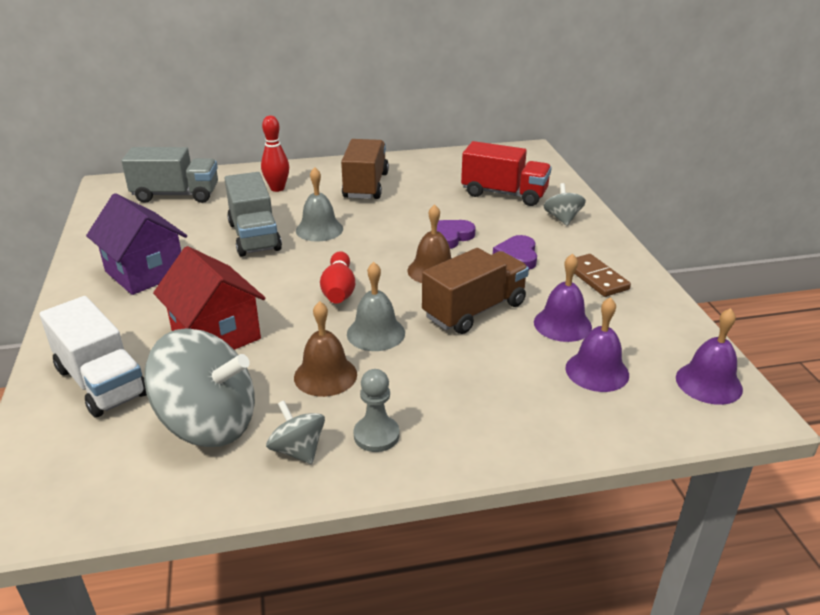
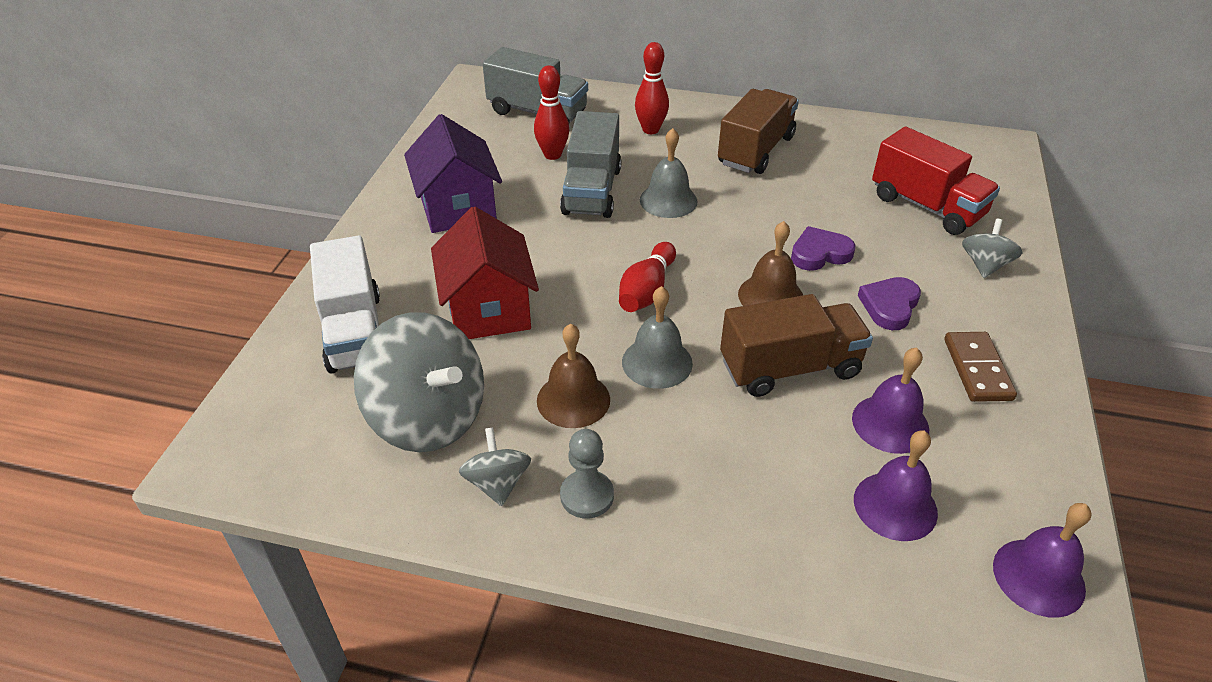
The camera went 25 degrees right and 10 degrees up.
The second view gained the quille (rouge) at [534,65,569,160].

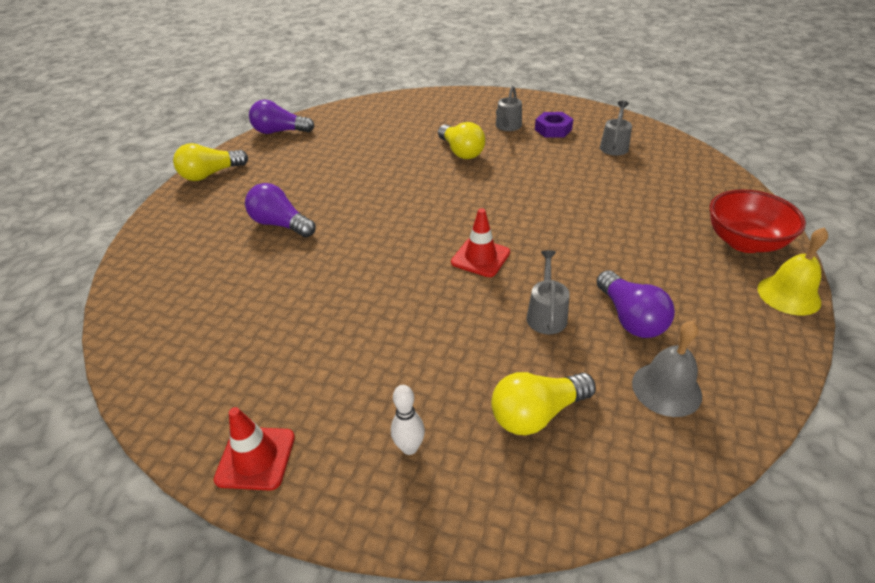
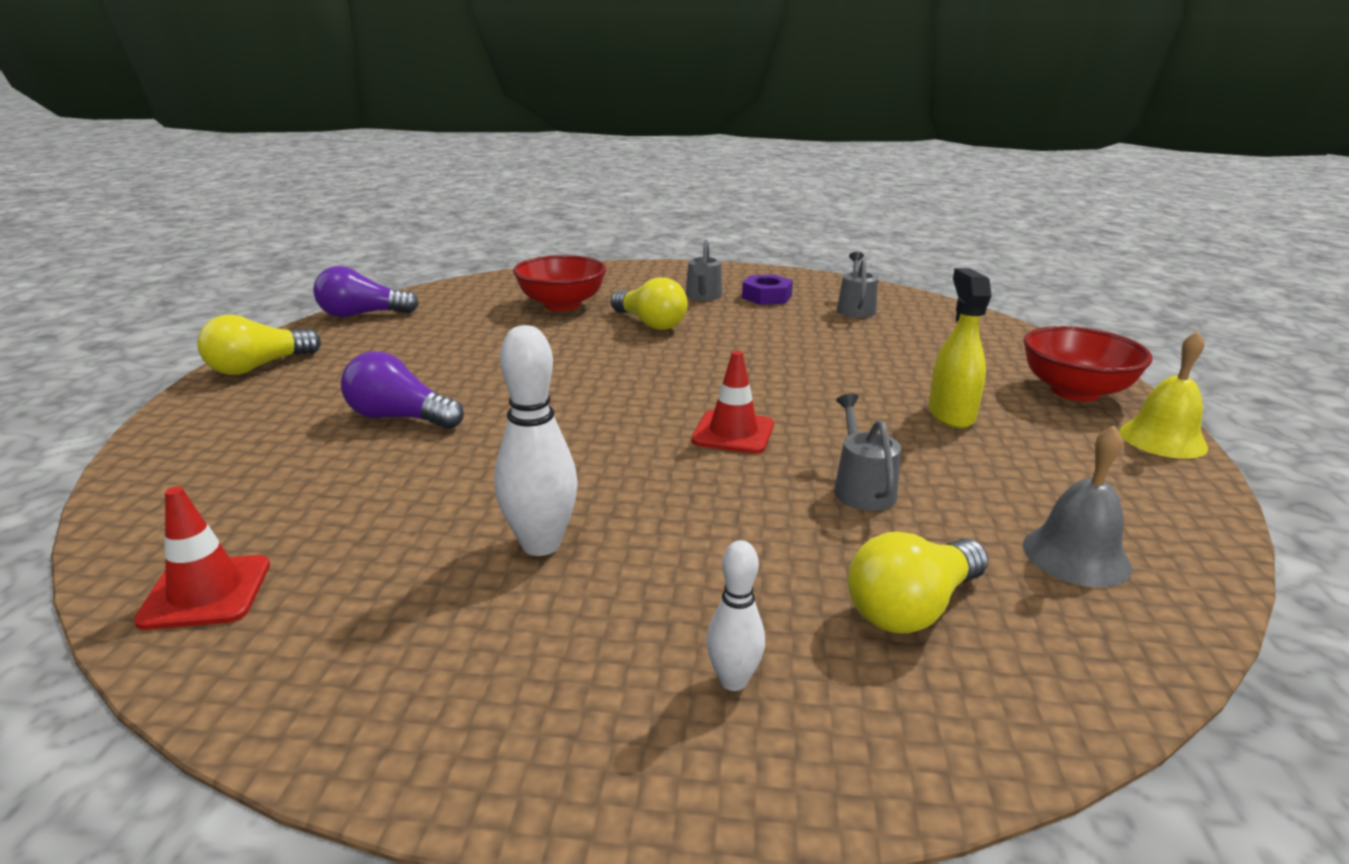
The camera went 15 degrees left and 15 degrees down.
The second view lost the ampoule (violet) at [596,270,675,338].
The cône de chantier (rouge) ended up elsewhere, having gone from [214,407,295,491] to [134,486,270,630].
The second view gained the bol (rouge) at [513,255,606,311].
The second view gained the vaporisateur (jaune) at [929,268,991,428].
The second view gained the quille (blanc) at [494,325,578,556].

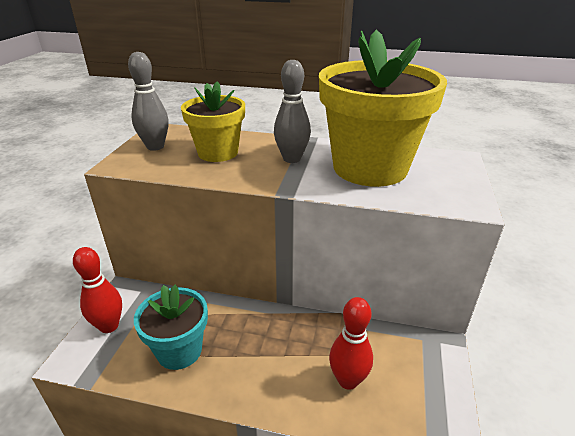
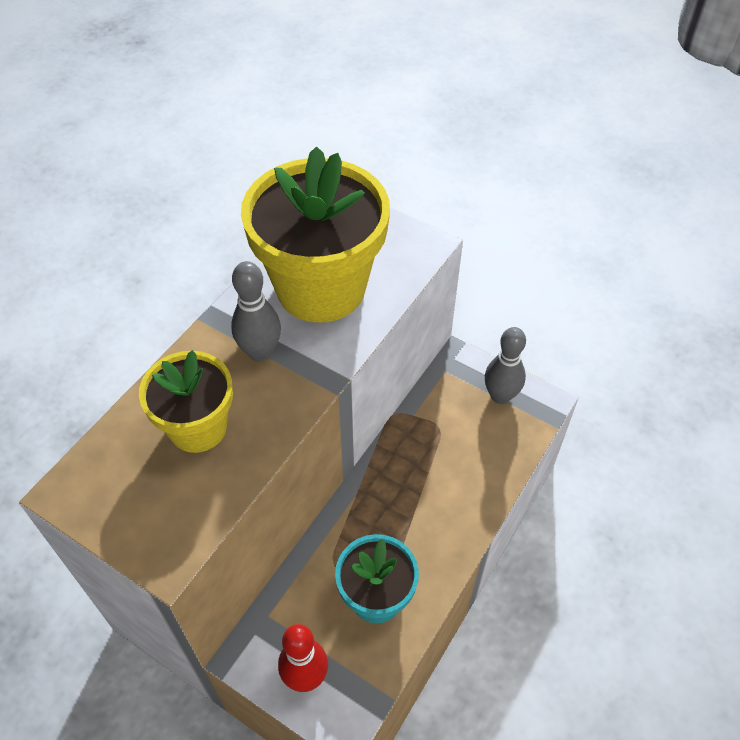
The camera went 70 degrees left and 20 degrees up.
The quille (gris) ended up elsewhere, having gone from [128,52,169,151] to [485,327,526,404].
The second view lost the quille (rouge) at [329,297,373,390].

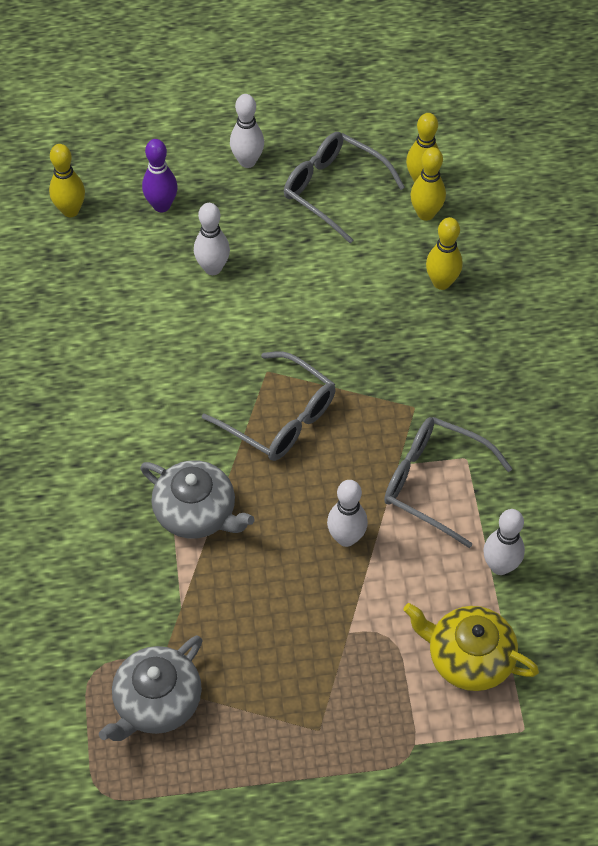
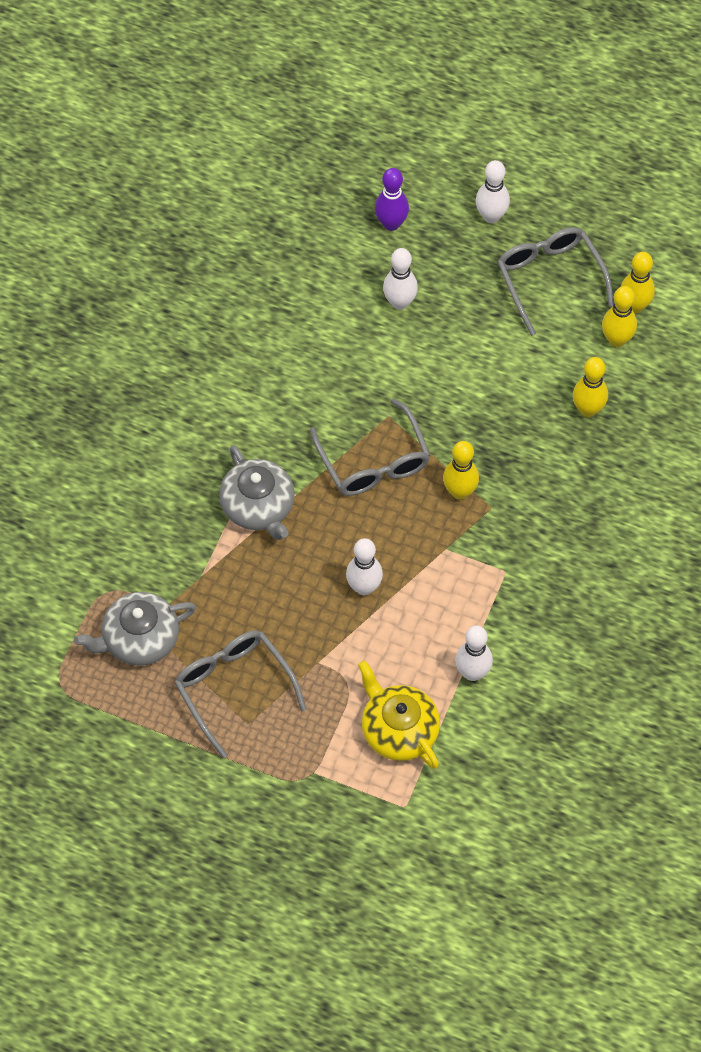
The camera went 30 degrees right and 5 degrees up.
The quille (jaune) ended up elsewhere, having gone from [49,144,85,217] to [443,441,479,500].
The lunettes (gris) ended up elsewhere, having gone from [384,417,513,548] to [174,630,306,758].

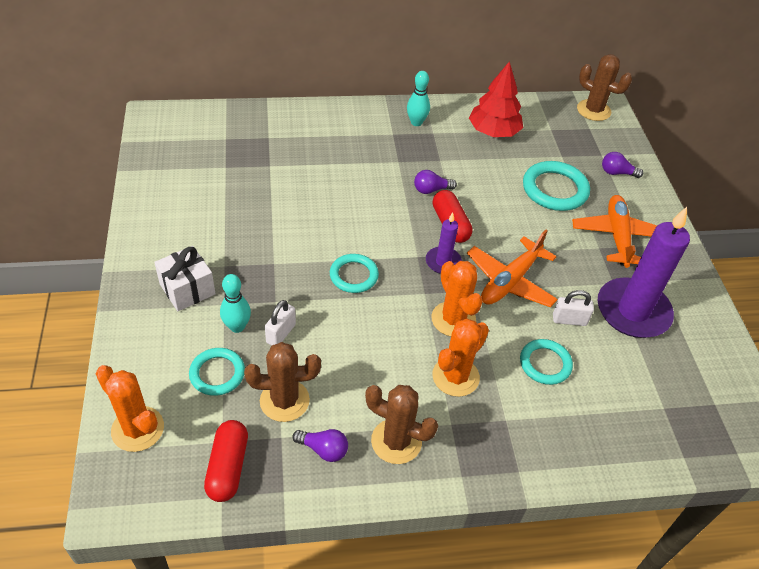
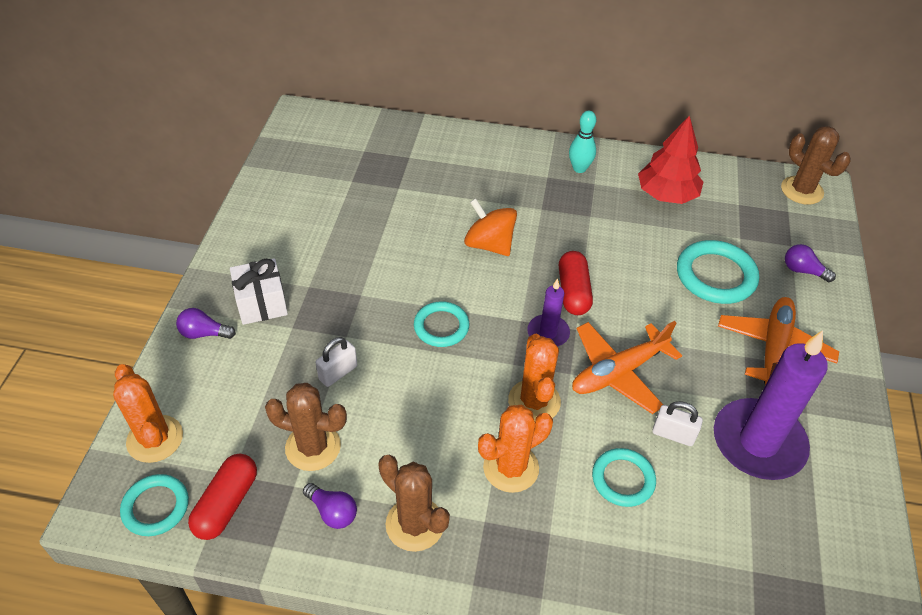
The camera went 20 degrees right and 0 degrees up.
The ampoule (violet) ended up elsewhere, having gone from [414,170,457,194] to [176,308,236,339].
The second view lost the quille (turquoise) at [220,274,251,333].
The anneau (turquoise) ended up elsewhere, having gone from [189,348,245,396] to [120,474,189,536].
The second view gained the toupie (orange) at [464,199,517,256].

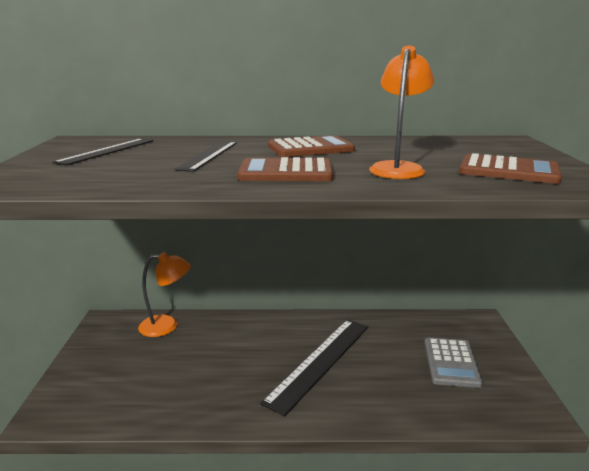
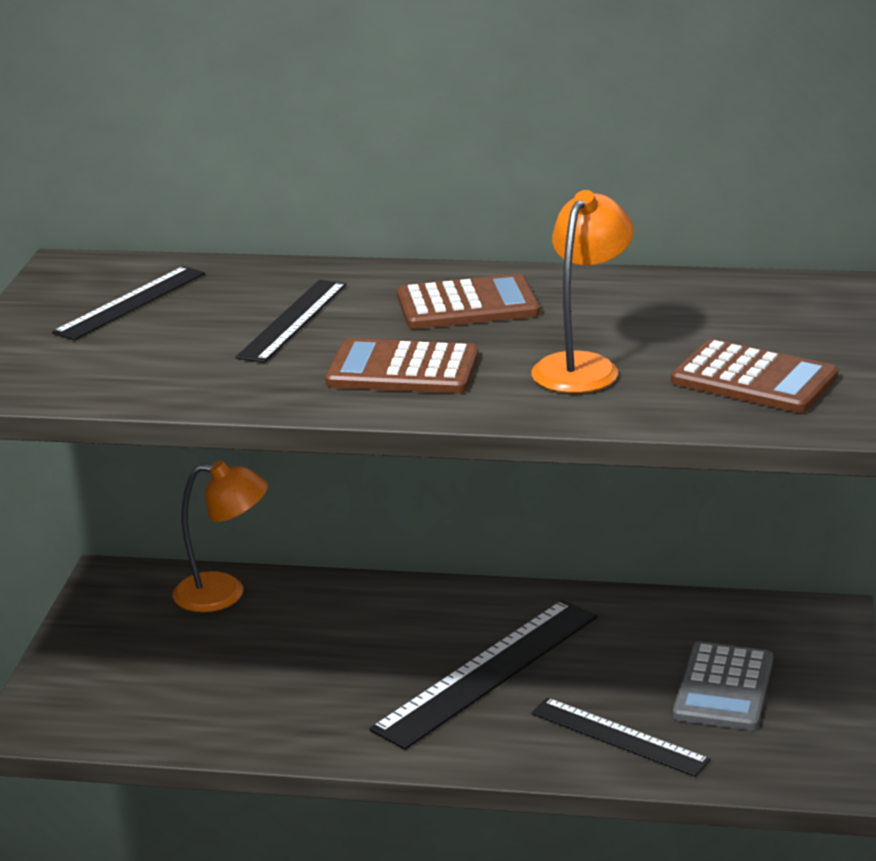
The camera went 10 degrees right and 5 degrees up.
The second view gained the règle (noir) at [531,698,711,777].

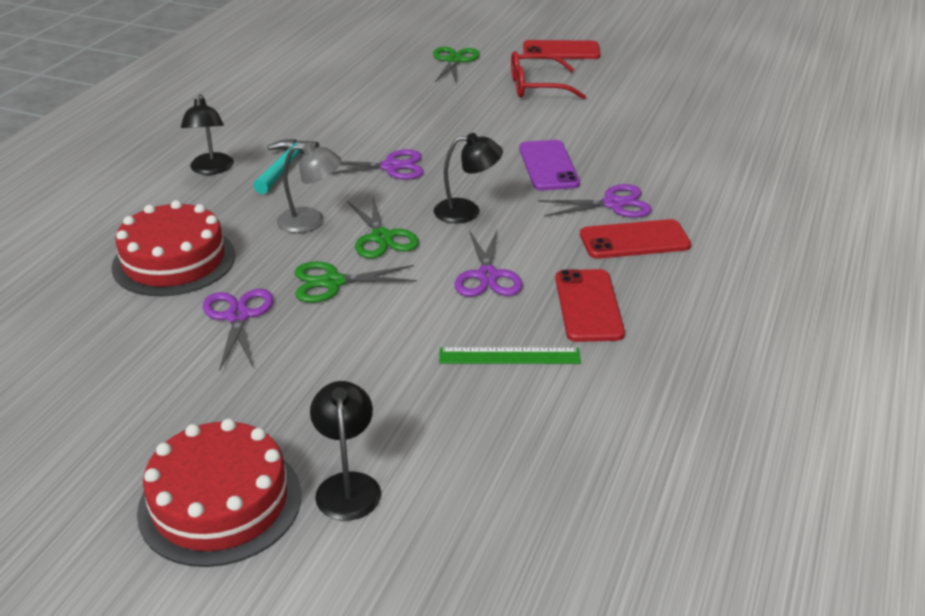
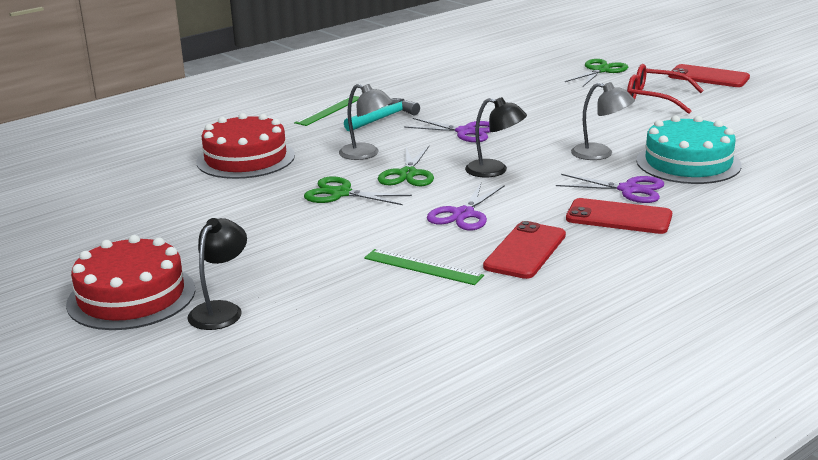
The camera went 30 degrees right and 10 degrees down.
Where the lampe (noir) stood at [181,94,234,175], the règle (vert) came to stand at [294,95,359,126].
Where the téléphone (violet) stood at [519,140,580,191], the lampe (gris) came to stand at [571,82,635,160].
The second view lost the ciseaux (violet) at [203,289,273,371].
The second view gained the gâteau (turquoise) at [637,115,742,184].

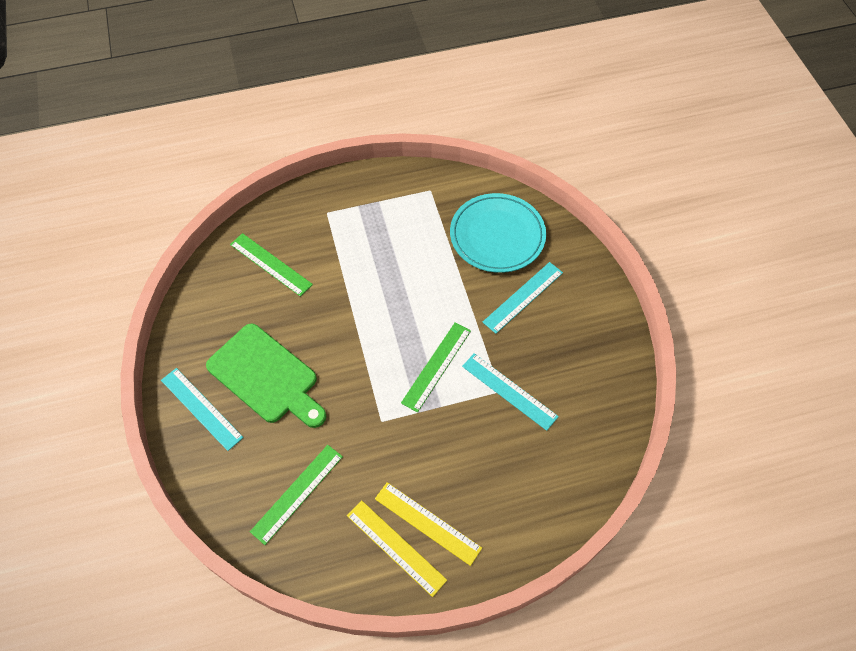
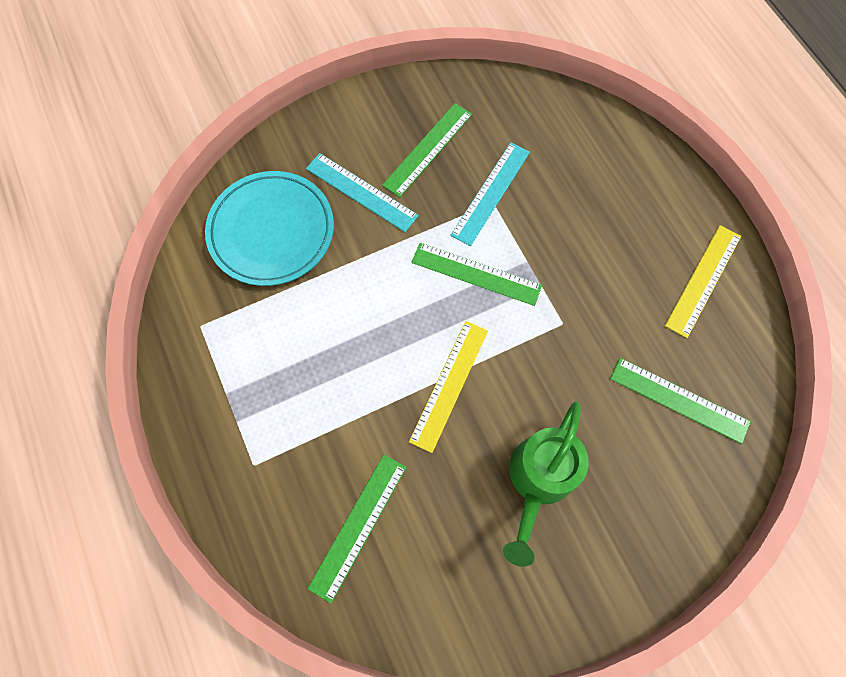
The camera went 100 degrees left and 10 degrees up.
Where the planche à découper (vert) stood at [206,324,326,428], the arrosoir (vert) came to stand at [503,401,589,567].
The second view lost the règle (turquoise) at [161,368,244,451].
The règle (jaune) ended up elsewhere, having gone from [375,482,482,566] to [409,321,488,453].
The second view gained the règle (vert) at [382,103,472,197].

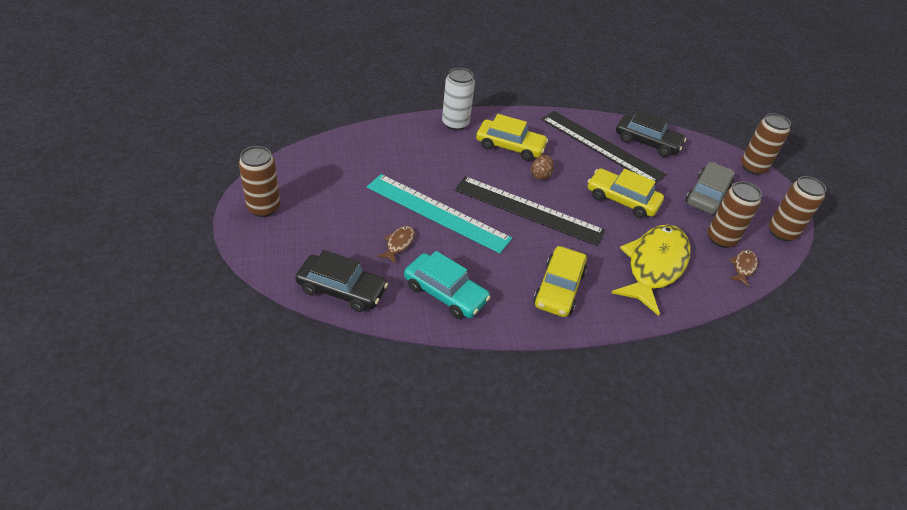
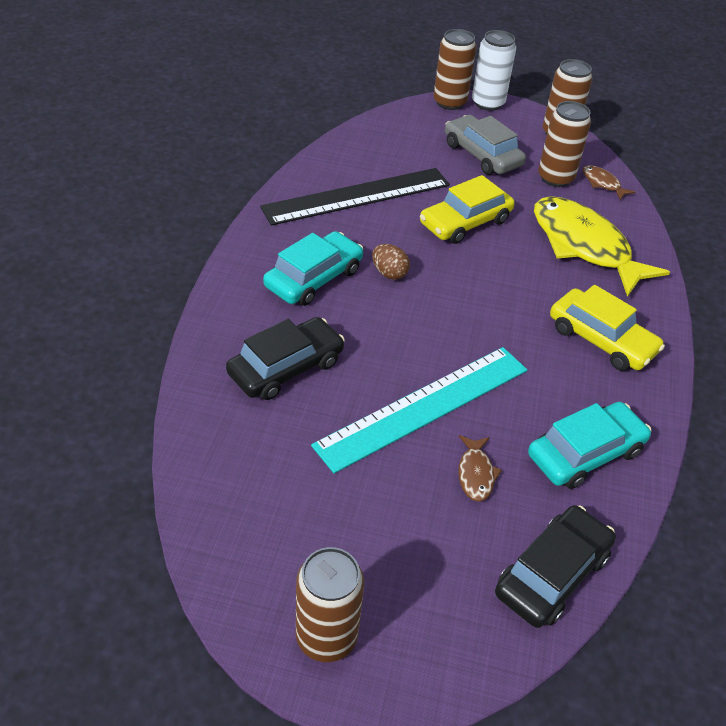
The camera went 65 degrees left and 0 degrees up.
The canette (blanc) ended up elsewhere, having gone from [442,68,475,130] to [472,30,516,111].
The voiture (noir) ended up elsewhere, having gone from [616,109,686,157] to [226,317,345,400].
What was the voiture (jaune) at [476,114,548,161] turned into the voiture (turquoise) at [263,231,363,306].
The second view lost the règle (noir) at [455,176,606,246].
The poisson (marron) at [377,226,415,264] ended up facing another way, 135 degrees counterclockwise from before.

